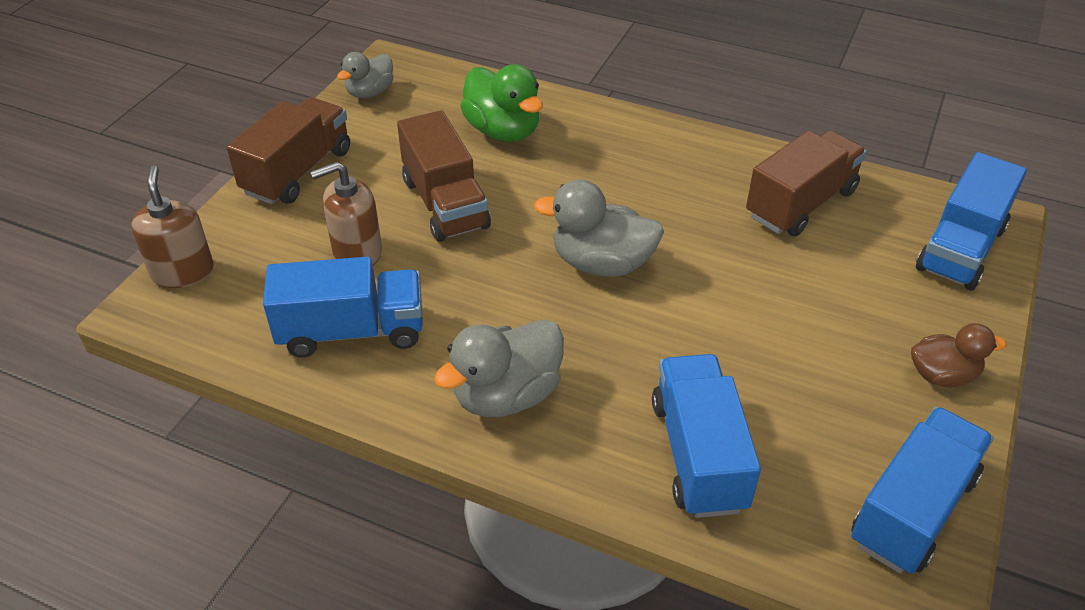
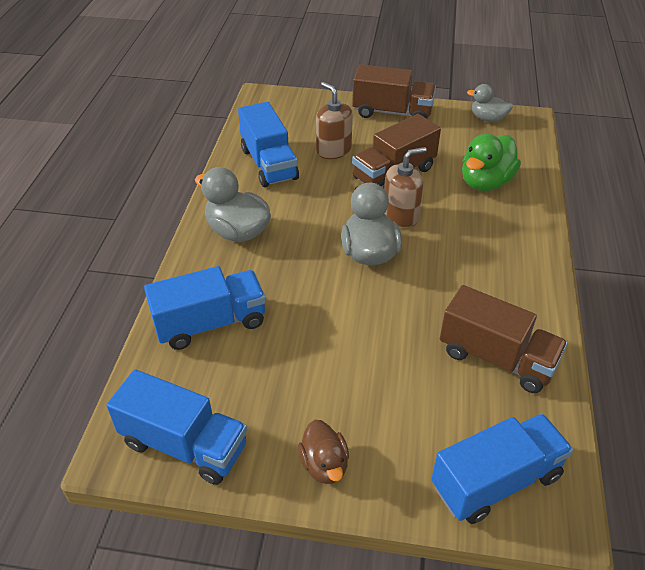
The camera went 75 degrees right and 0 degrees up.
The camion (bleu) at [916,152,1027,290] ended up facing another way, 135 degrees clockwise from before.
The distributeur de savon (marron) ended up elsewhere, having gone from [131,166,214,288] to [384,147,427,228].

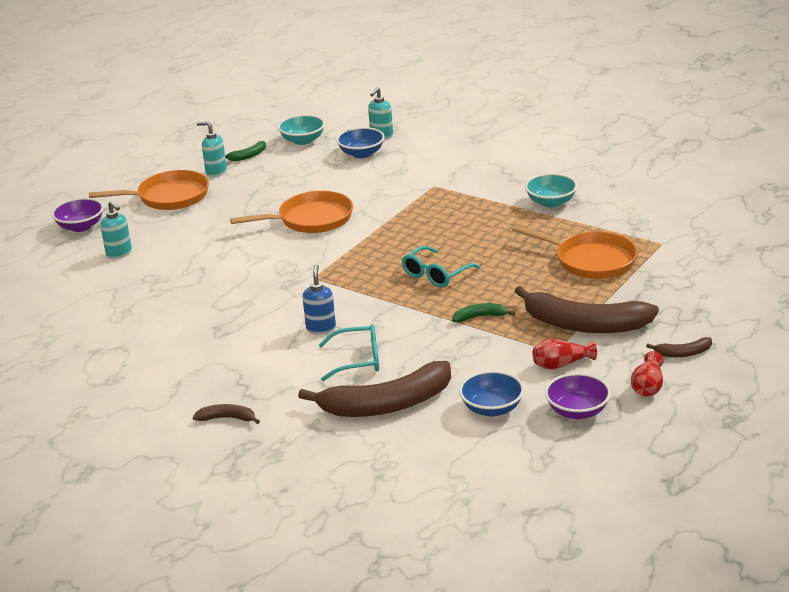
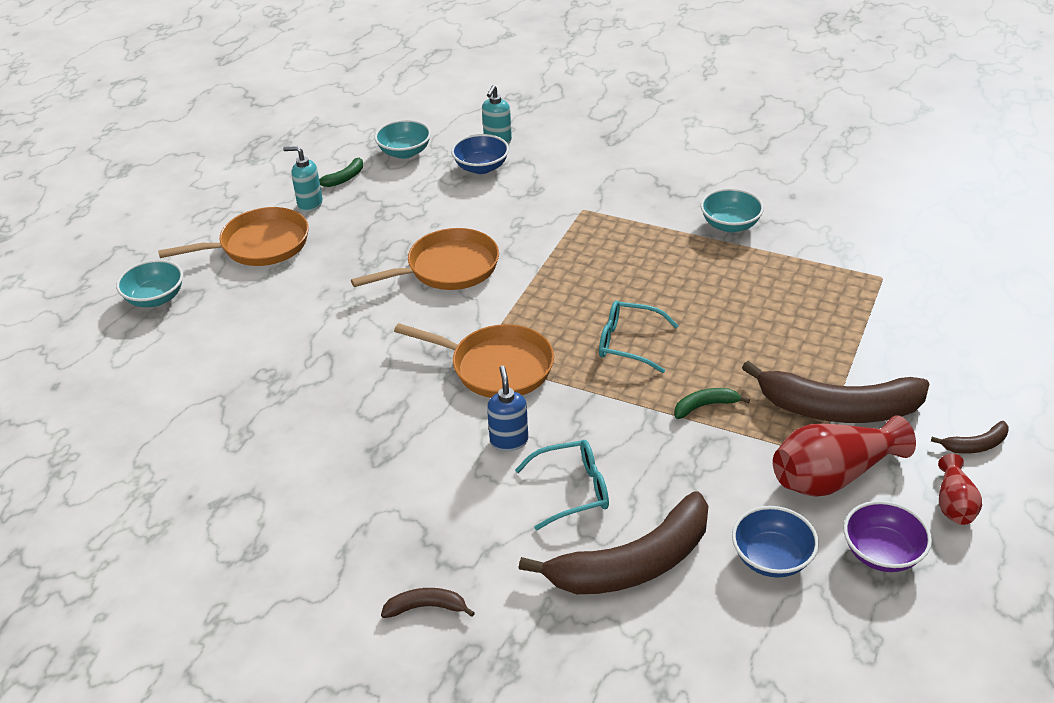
The camera went 10 degrees left and 10 degrees up.
What was the bol (violet) at [52,198,104,232] turned into the bol (turquoise) at [116,260,183,307].
The second view lost the distributeur de savon (turquoise) at [100,201,132,259].
The poêle (orange) ended up elsewhere, having gone from [512,225,638,279] to [394,323,554,398].
The lunettes (turquoise) at [402,246,481,287] ended up facing another way, 75 degrees clockwise from before.
The size of the vase (rouge) at [532,339,597,370] changed by a factor of 1.80.

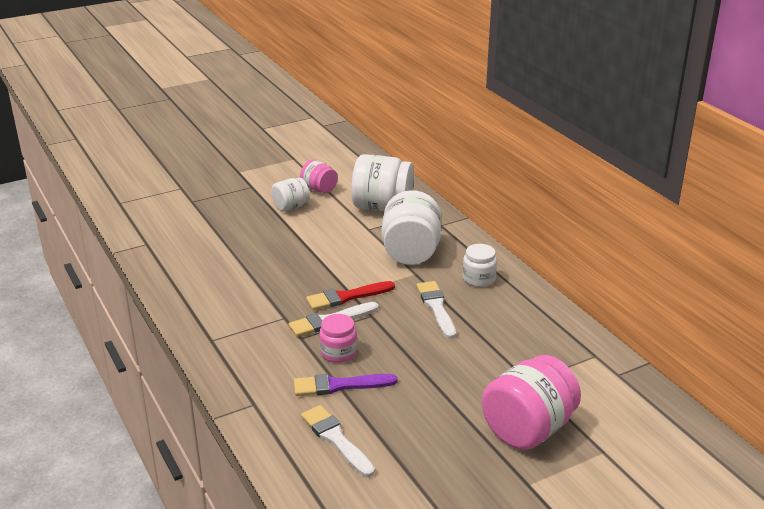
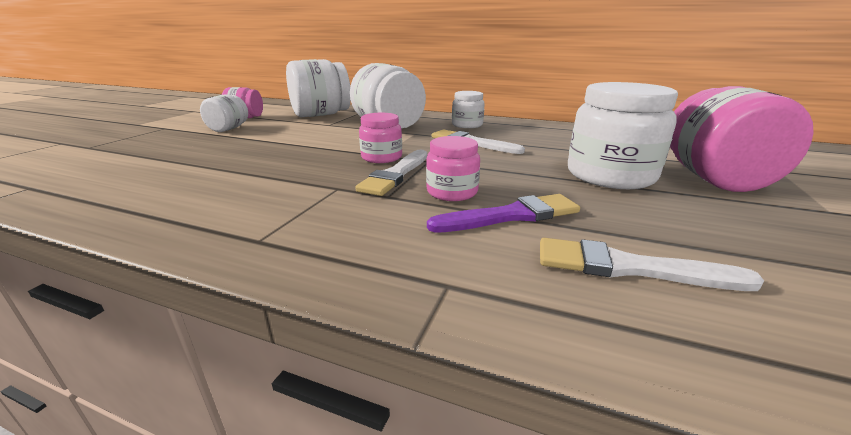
The camera went 40 degrees left and 5 degrees down.
Where the pinceau (rouge) stood at [306,281,395,310], the bocal (rose) came to stand at [359,113,402,163].
The pinceau (violet) at [294,374,397,396] ended up facing another way, 150 degrees counterclockwise from before.
The second view gained the bocal (blanc) at [568,82,678,189].

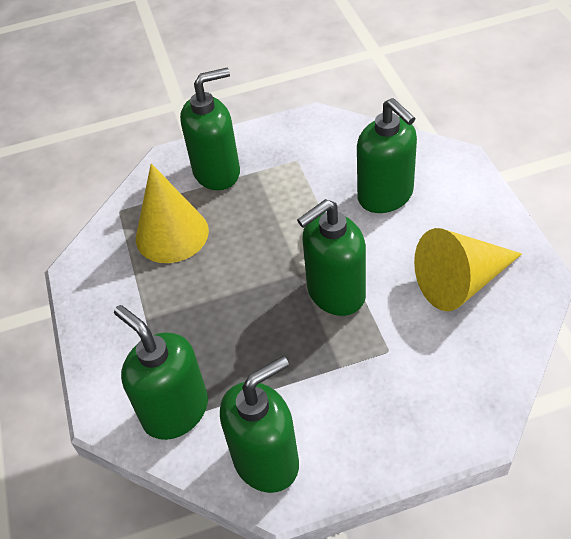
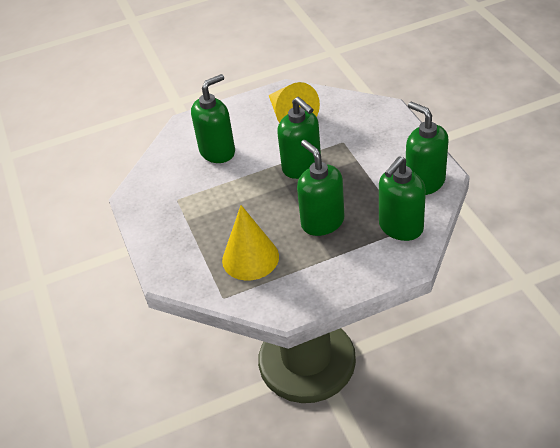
The camera went 95 degrees left and 5 degrees down.
The distributeur de savon (vert) ended up elsewhere, having gone from [180,68,240,190] to [297,140,344,236].

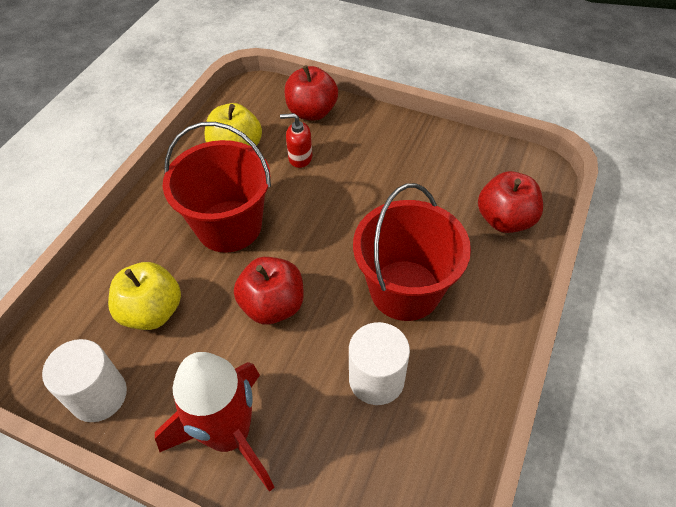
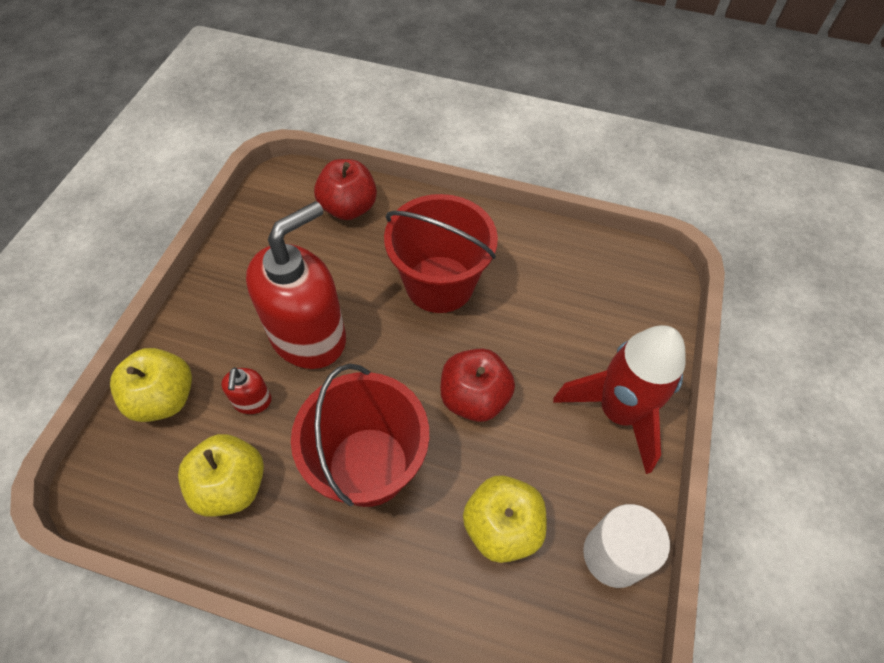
The camera went 100 degrees left and 5 degrees up.
What was the pomme (rouge) at [285,65,338,121] turned into the pomme (jaune) at [110,348,192,422].
The second view lost the cylindre (blanc) at [349,322,410,405].
The second view gained the distributeur de savon (rouge) at [246,201,346,369].

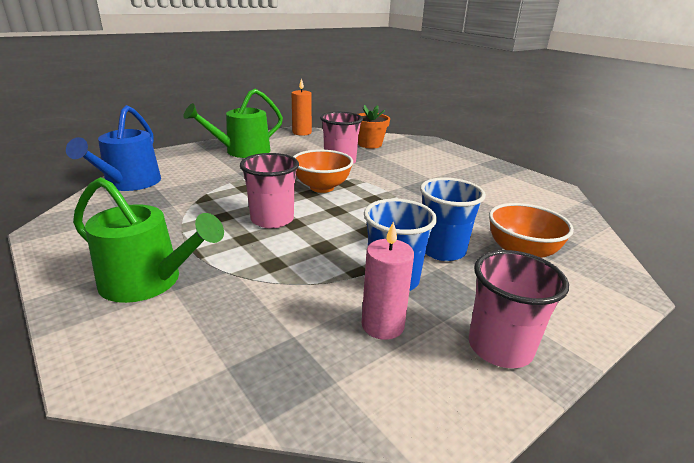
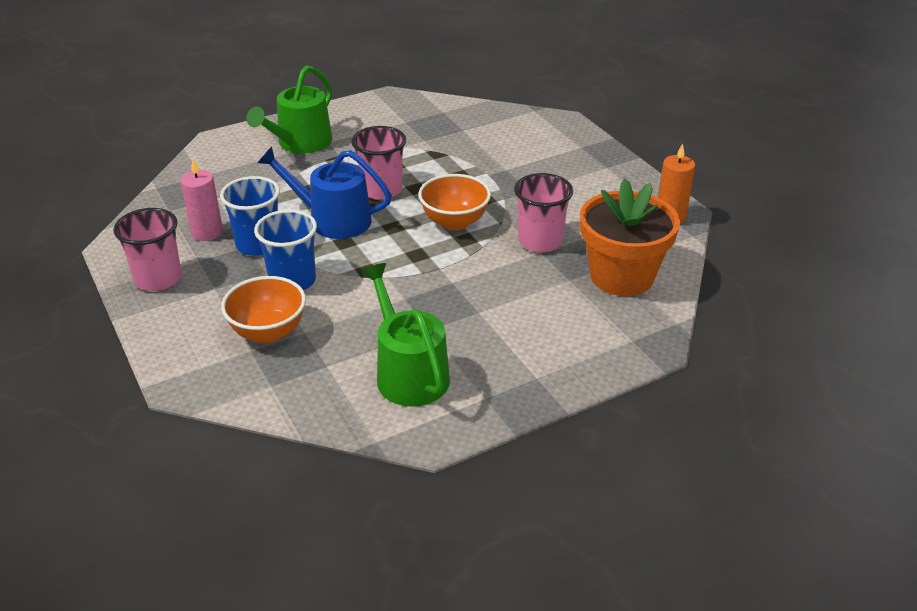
The camera went 100 degrees right and 10 degrees up.
The arrosoir (vert) ended up elsewhere, having gone from [183,89,283,158] to [361,263,450,407].
The arrosoir (bleu) ended up elsewhere, having gone from [66,105,161,191] to [257,146,392,239].
The size of the pot de fleurs (orange) at [358,105,390,148] changed by a factor of 1.62.

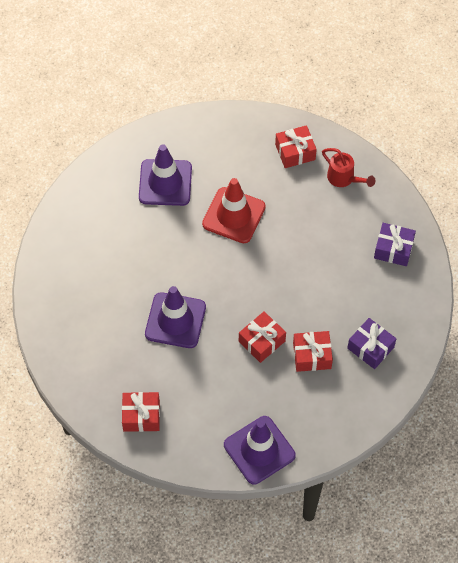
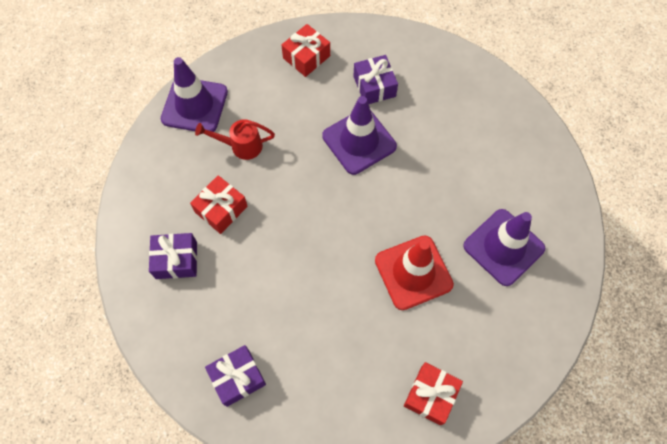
The camera went 135 degrees right and 5 degrees up.
The arrosoir (rouge) ended up elsewhere, having gone from [322,148,375,187] to [195,119,275,160].
The second view lost the cadeau (rouge) at [239,311,286,363].
The second view gained the cadeau (violet) at [353,55,398,104].

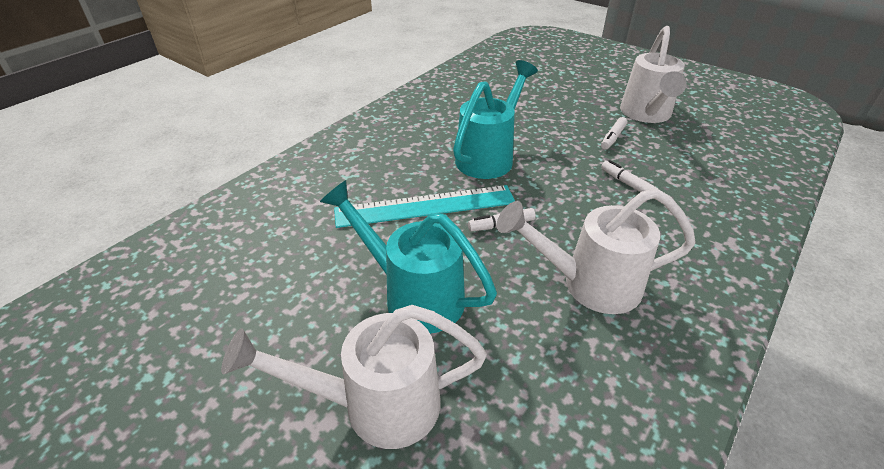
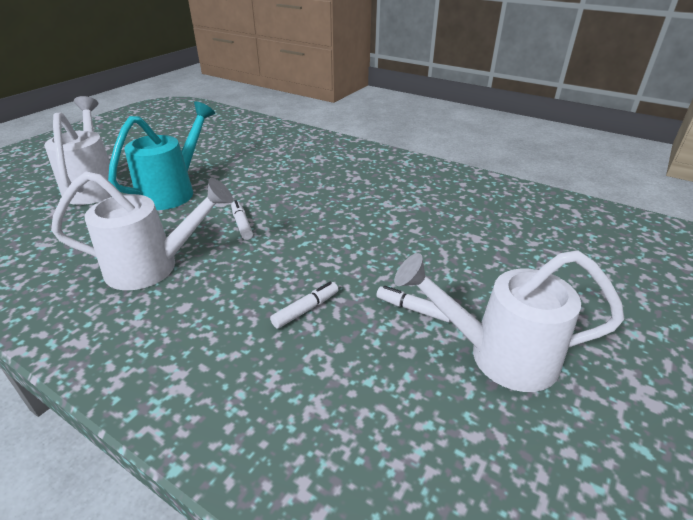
The camera went 85 degrees right and 5 degrees down.
The second view lost the arrosoir (turquoise) at [453,60,538,179].
The second view lost the règle (turquoise) at [334,185,515,228].
The arrosoir (blanc) at [497,188,696,314] ended up facing another way, 90 degrees clockwise from before.

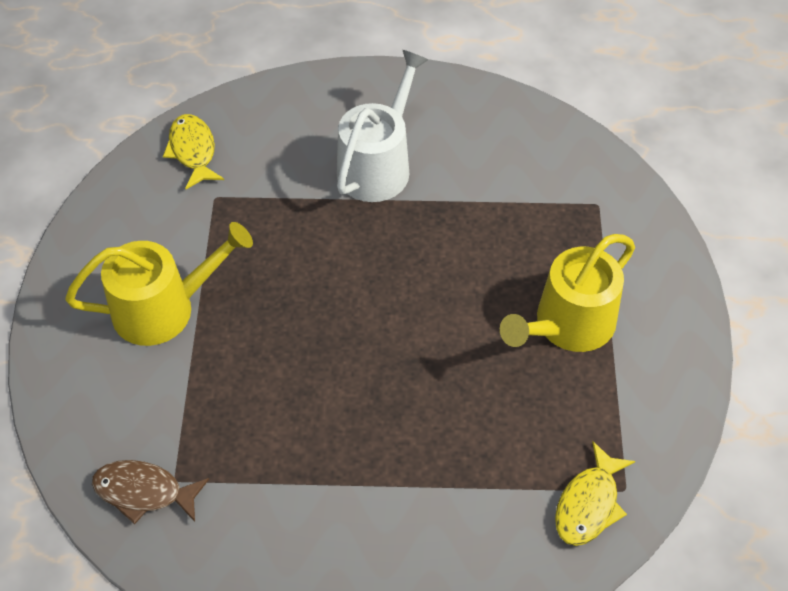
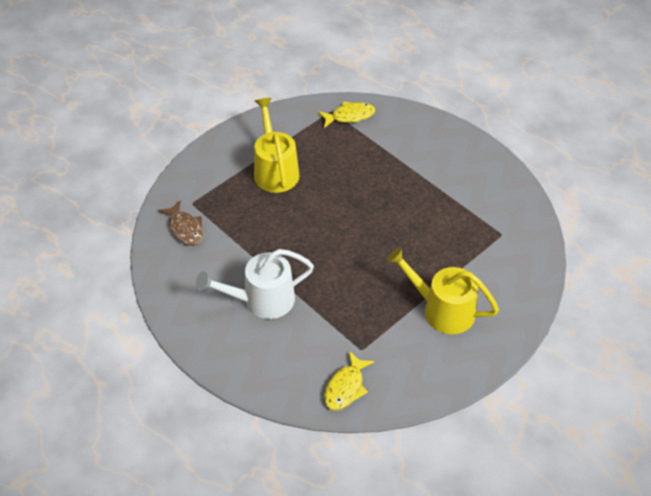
The camera went 135 degrees left and 5 degrees down.
The arrosoir (jaune) at [500,234,635,352] ended up facing another way, 105 degrees counterclockwise from before.
The poisson (marron) ended up elsewhere, having gone from [92,460,209,524] to [158,201,204,246].

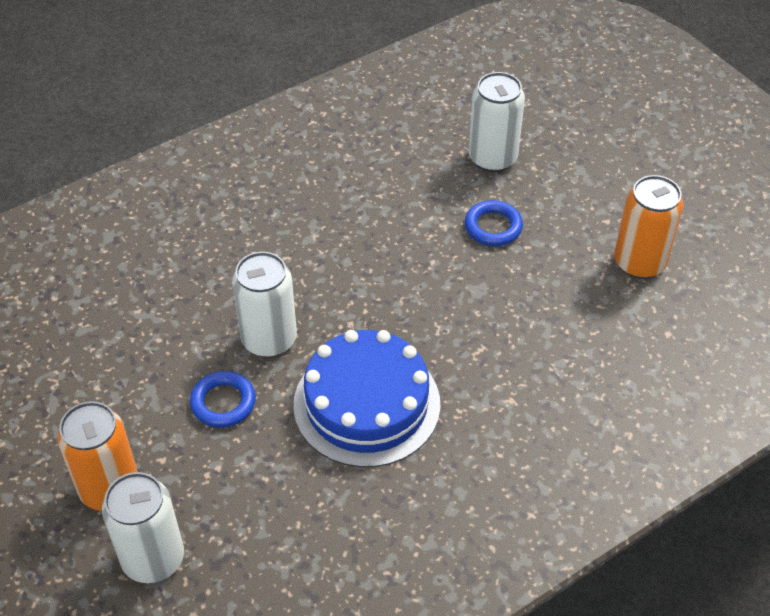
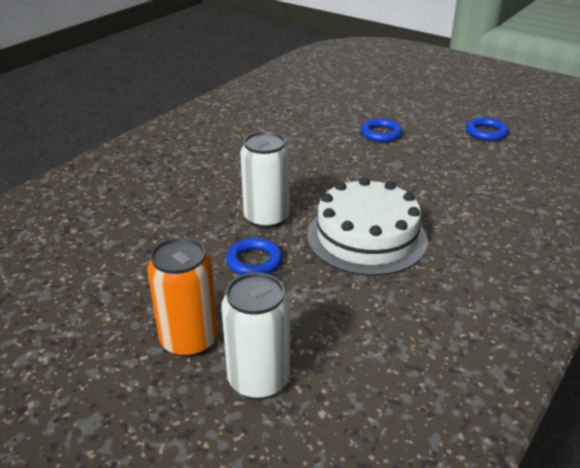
The camera went 20 degrees left and 15 degrees down.
The second view lost the canette (blanc) at [469,72,525,172].
Where the canette (orange) stood at [614,175,683,279], the anneau (bleu) came to stand at [466,117,509,141].
What was the gâteau (bleu) at [293,330,440,467] turned into the gâteau (blanc) at [307,177,428,276].

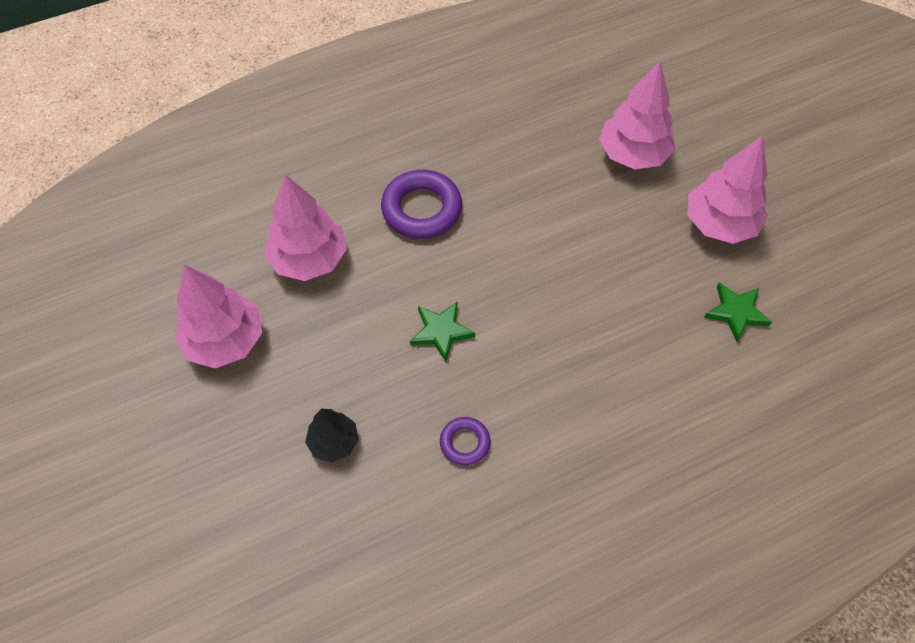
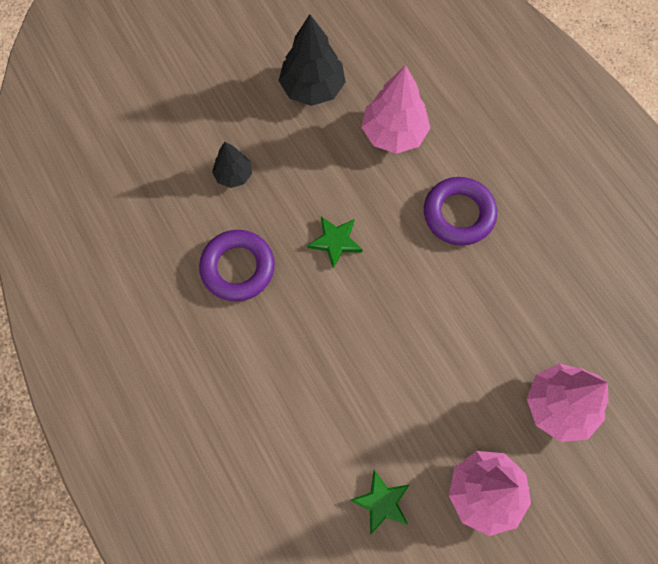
The camera went 85 degrees right and 10 degrees up.
What was the arbre (rose) at [175,265,262,369] turned into the arbre (noir) at [279,14,346,106].
The size of the anneau (violet) at [440,417,490,465] changed by a factor of 1.86.

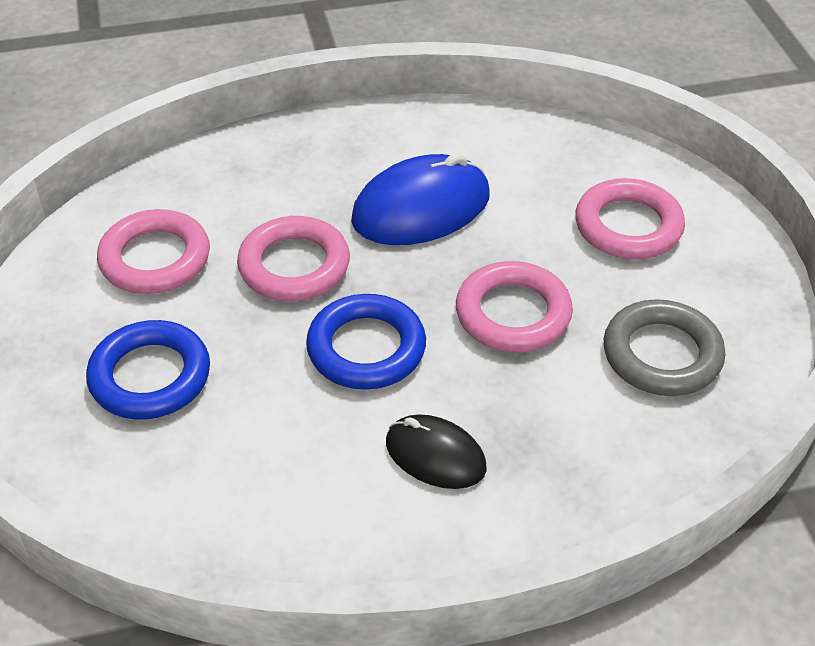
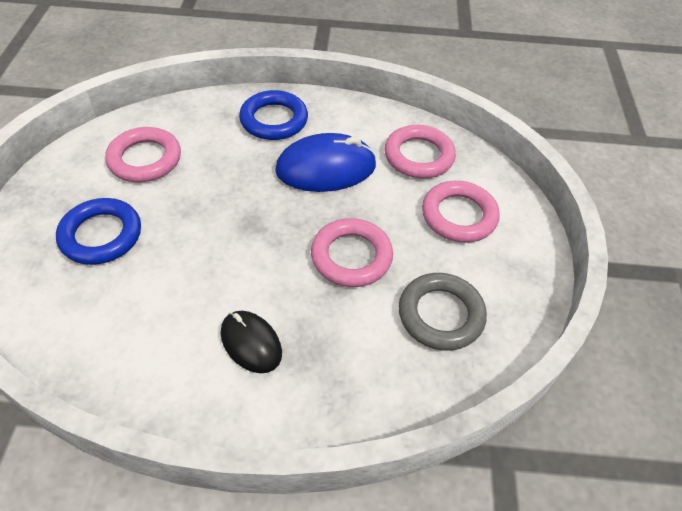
The camera went 15 degrees right and 5 degrees up.
The anneau (rose) ended up elsewhere, having gone from [237,216,350,301] to [384,125,456,178].
The anneau (bleu) ended up elsewhere, having gone from [306,294,426,390] to [239,90,308,140].

